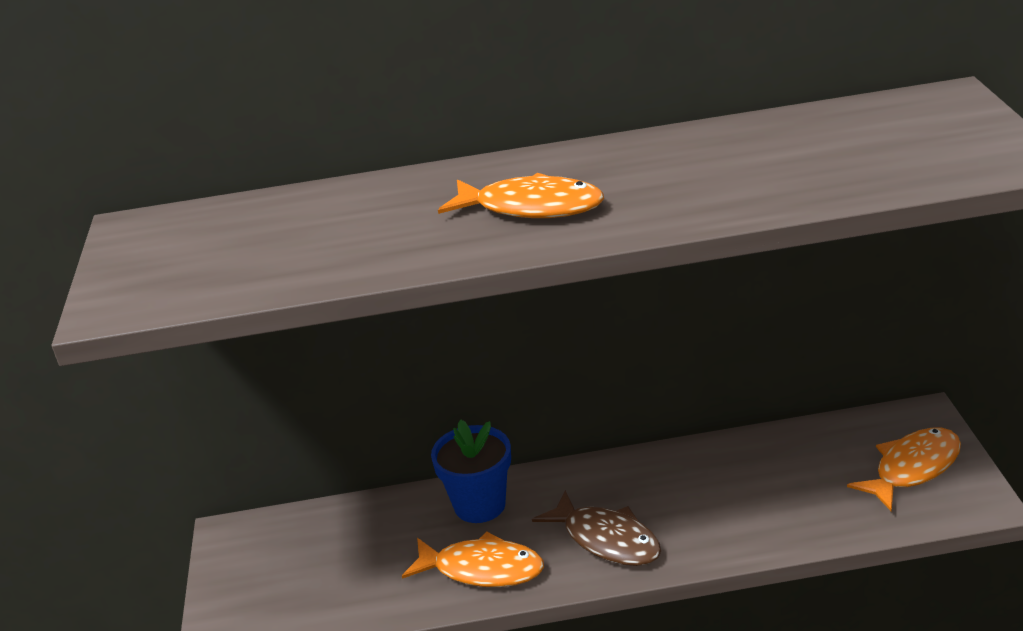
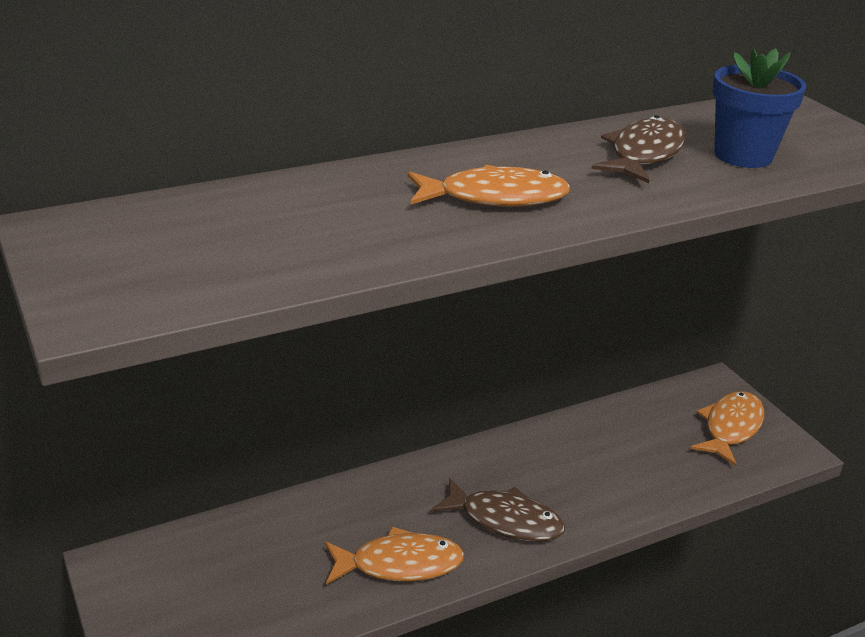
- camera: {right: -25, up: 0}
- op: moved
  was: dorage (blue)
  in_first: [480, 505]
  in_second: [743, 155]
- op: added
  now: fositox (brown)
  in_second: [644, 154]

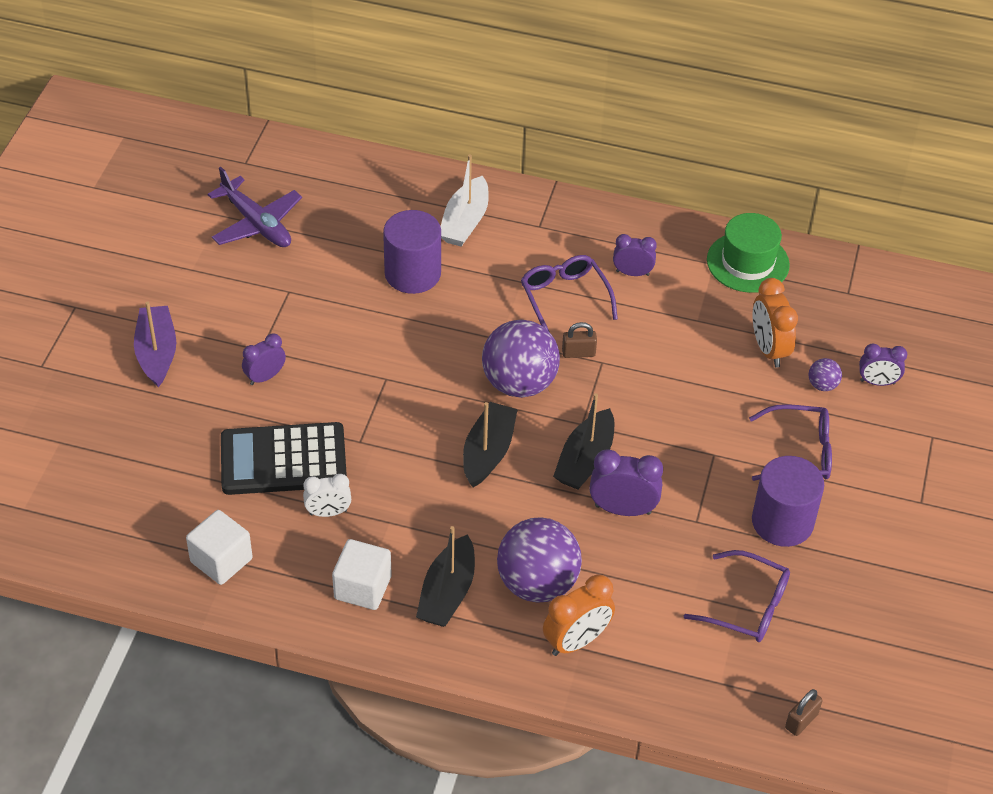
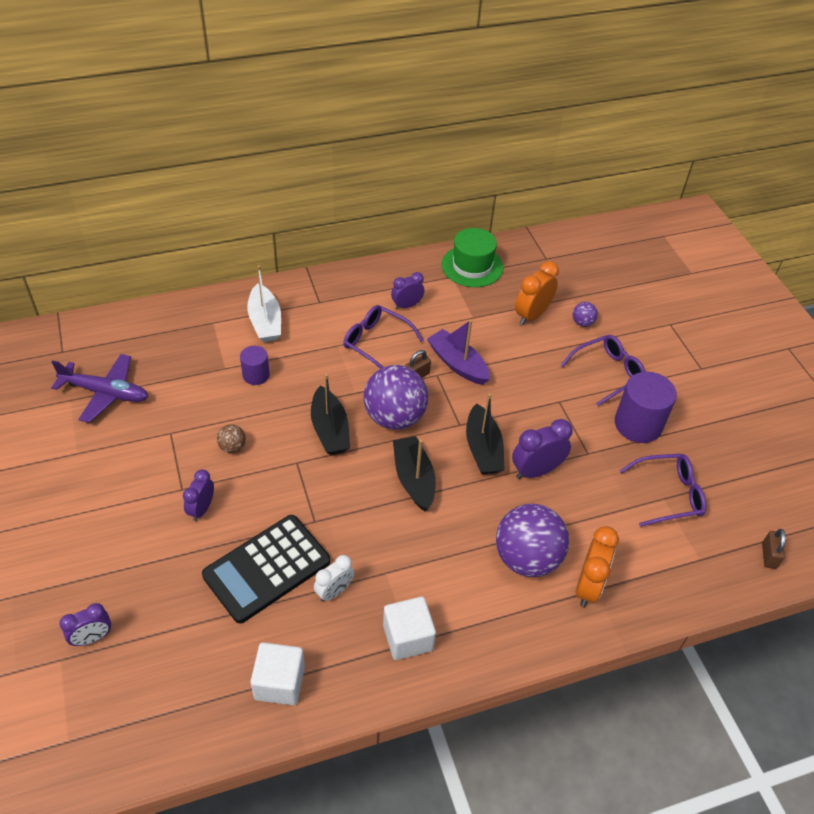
- camera: {right: -35, up: 0}
- op: resized
  was: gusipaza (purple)
  in_first: [412, 273]
  in_second: [256, 375]
  ratio: 0.57
- op: turned
  was: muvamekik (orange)
  in_first: [768, 349]
  in_second: [532, 315]
  clockwise: 90
- op: moved
  was: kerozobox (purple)
  in_first: [157, 353]
  in_second: [458, 364]
- op: moved
  was: muvamekik (purple)
  in_first: [877, 382]
  in_second: [92, 638]
- op: moved
  was: kerozobox (black)
  in_first: [447, 592]
  in_second: [330, 429]
- op: added
  now: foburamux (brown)
  in_second: [232, 447]

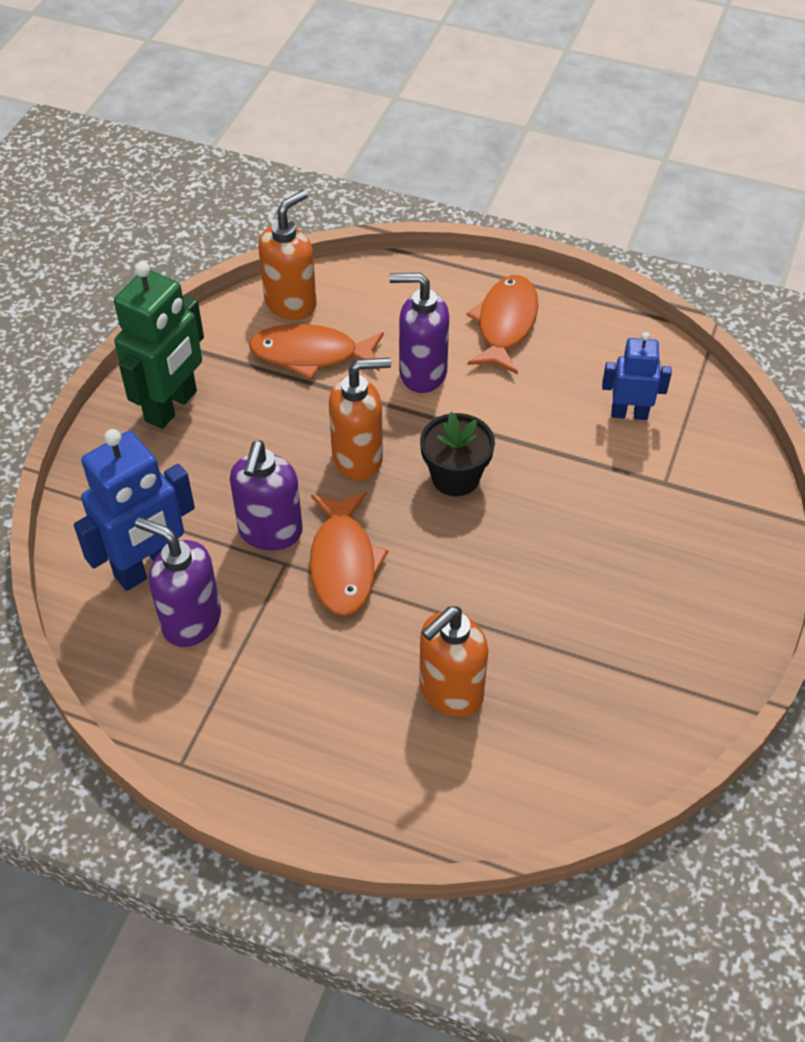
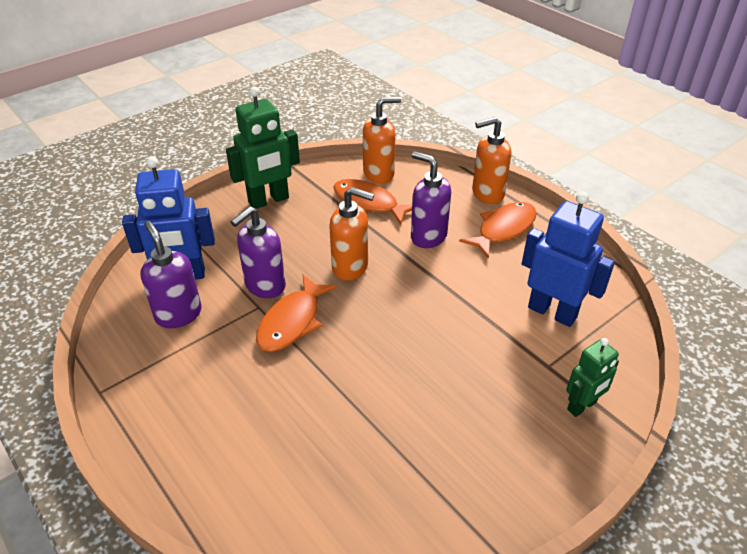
- camera: {right: 30, up: -10}
- op: resized
  was: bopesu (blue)
  in_first: [629, 413]
  in_second: [552, 312]
  ratio: 1.67
- op: removed
  was: dorage (black)
  in_first: [455, 477]
- op: moved
  was: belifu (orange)
  in_first: [450, 691]
  in_second: [487, 194]
- op: added
  now: bopesu (green)
  in_second: [582, 406]

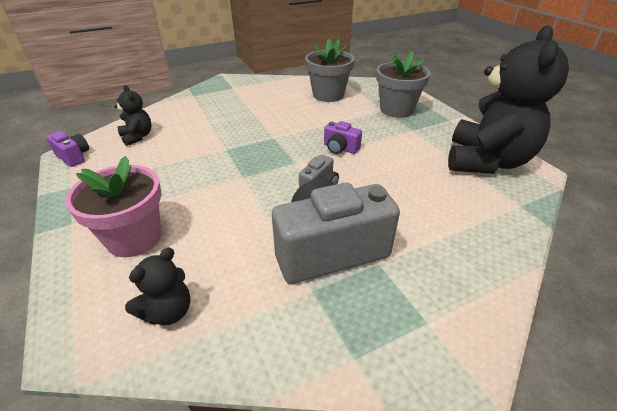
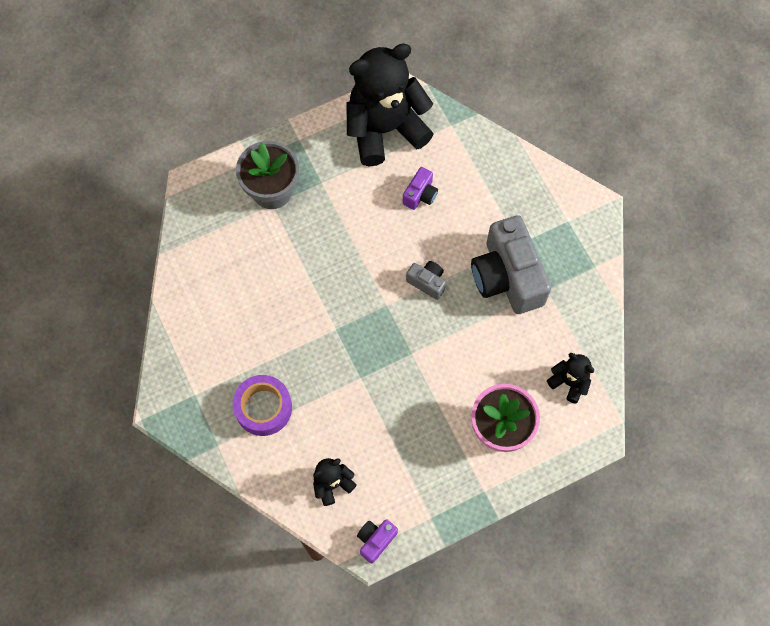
- camera: {right: -90, up: 30}
- op: turned
  was: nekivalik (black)
  in_first: [486, 161]
  in_second: [385, 129]
  clockwise: -45
- op: removed
  was: dorage (grey)
  in_first: [328, 95]
- op: moved
  was: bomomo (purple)
  in_first: [340, 148]
  in_second: [420, 195]
- op: added
  now: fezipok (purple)
  in_second: [263, 408]

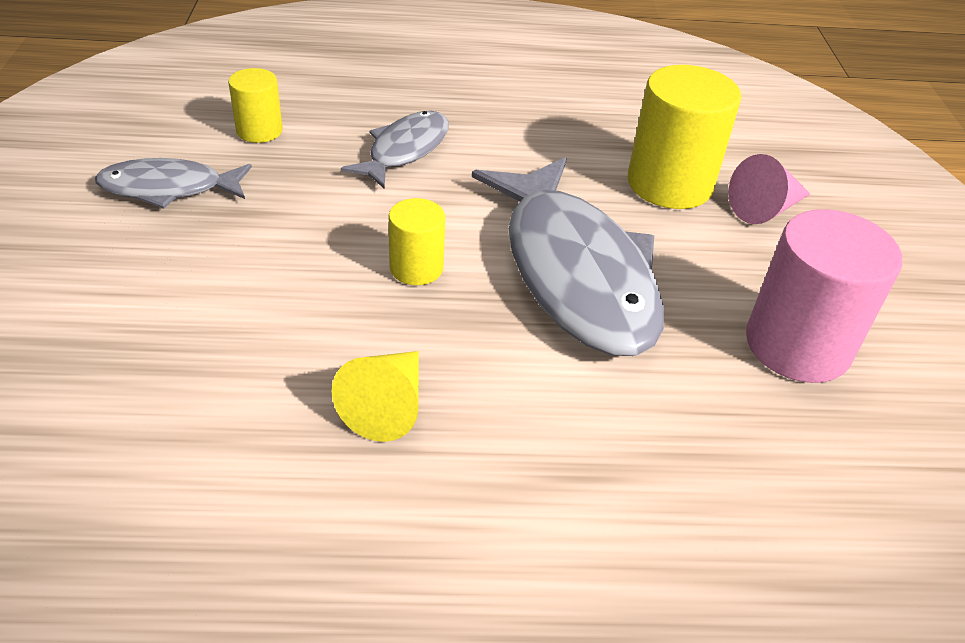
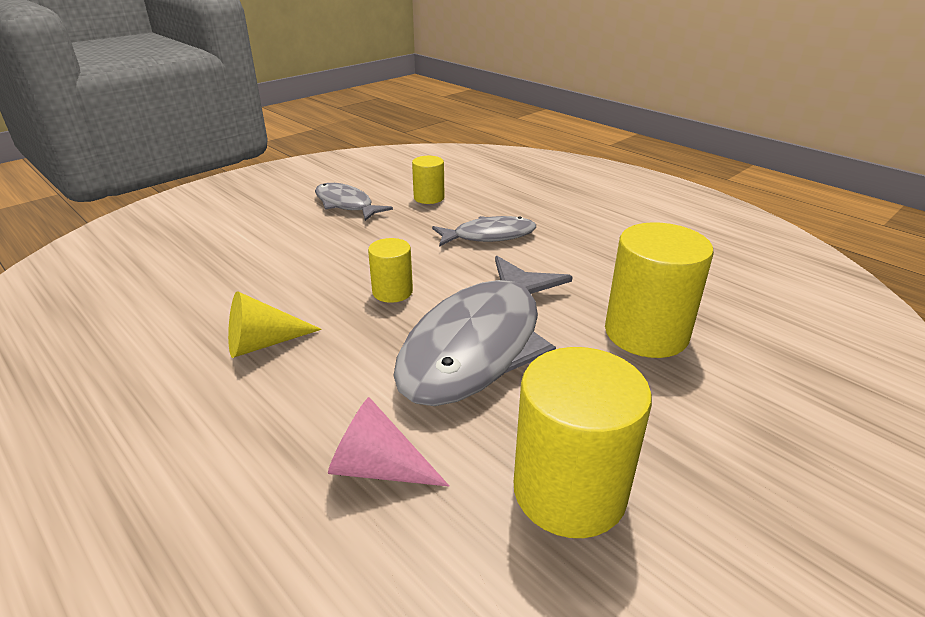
- camera: {right: 50, up: -10}
- op: moved
  was: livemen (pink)
  in_first: [765, 209]
  in_second: [378, 468]
- op: recoloured
  was: gusipaza (pink)
  now: gusipaza (yellow)
  in_first: [797, 345]
  in_second: [569, 491]

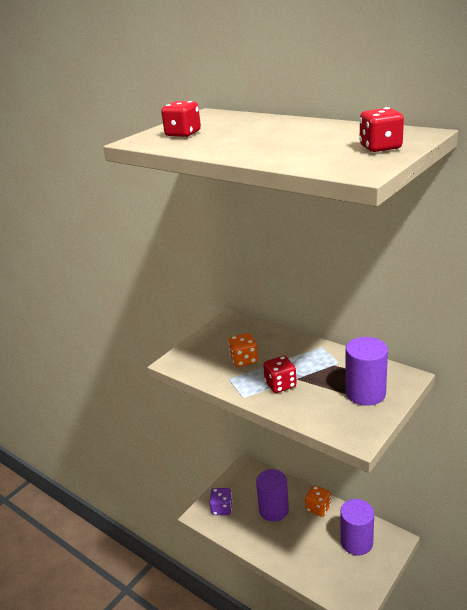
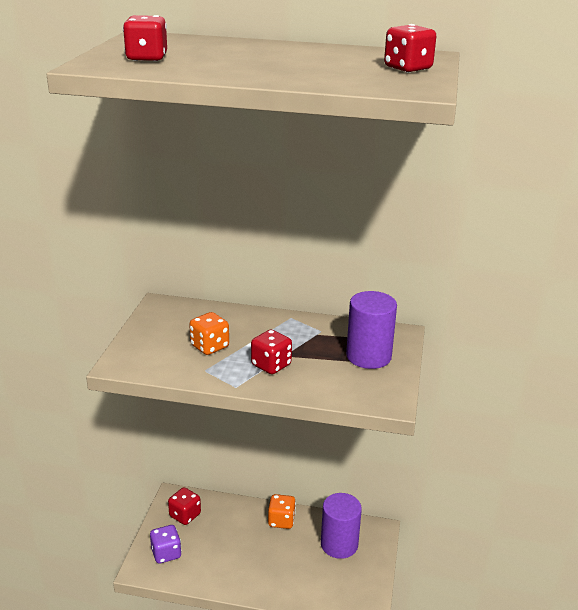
- camera: {right: -30, up: 0}
- op: removed
  was: gusipaza (purple)
  in_first: [273, 510]
- op: added
  now: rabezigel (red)
  in_second: [185, 515]

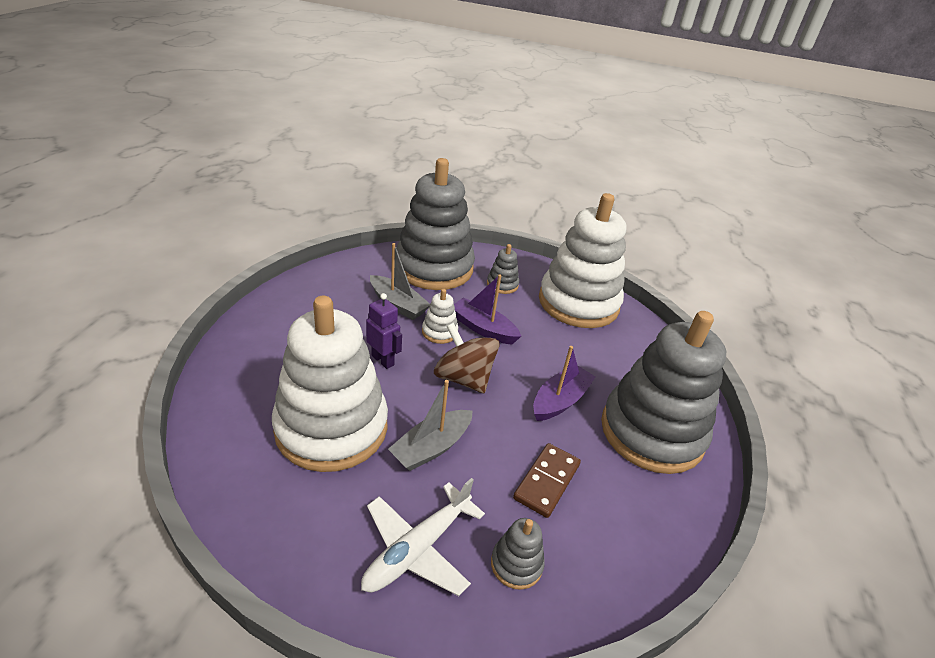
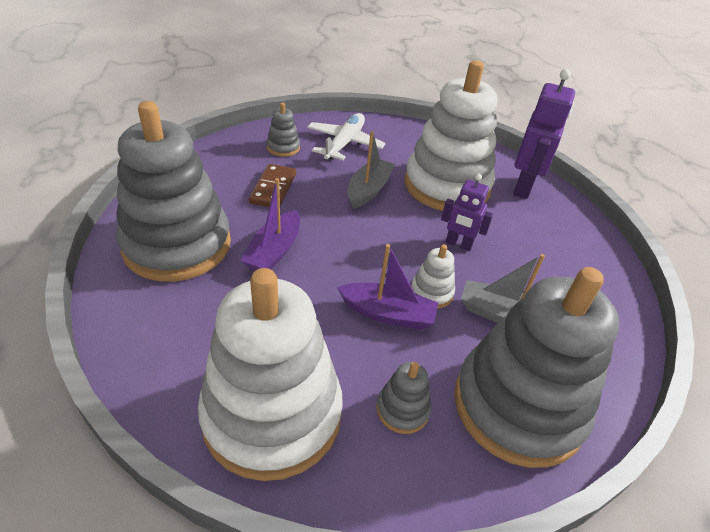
- camera: {right: 160, up: 5}
- op: removed
  was: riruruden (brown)
  in_first: [463, 378]
- op: added
  now: bopesu (purple)
  in_second: [524, 187]

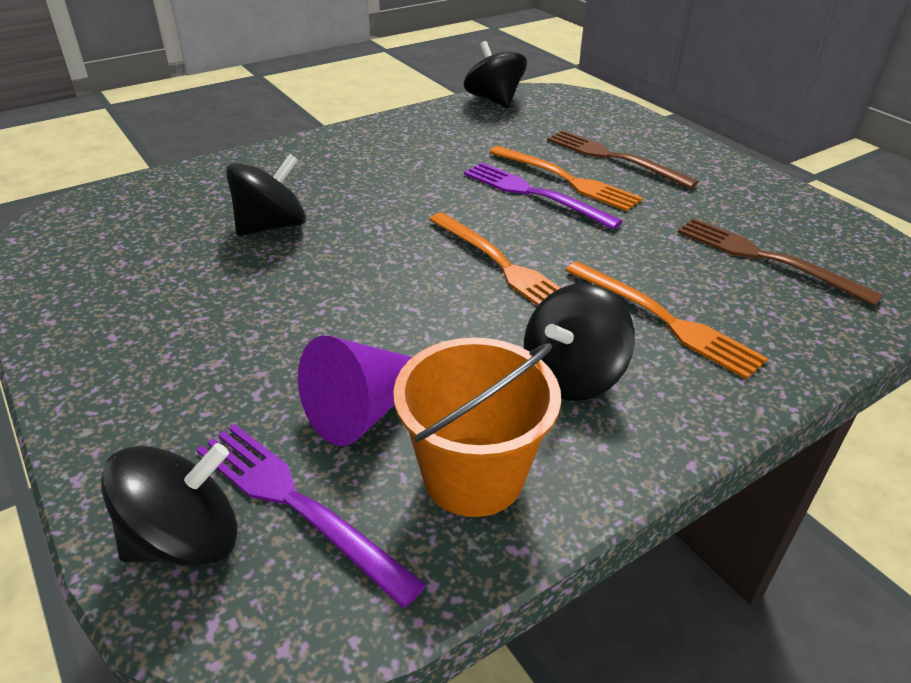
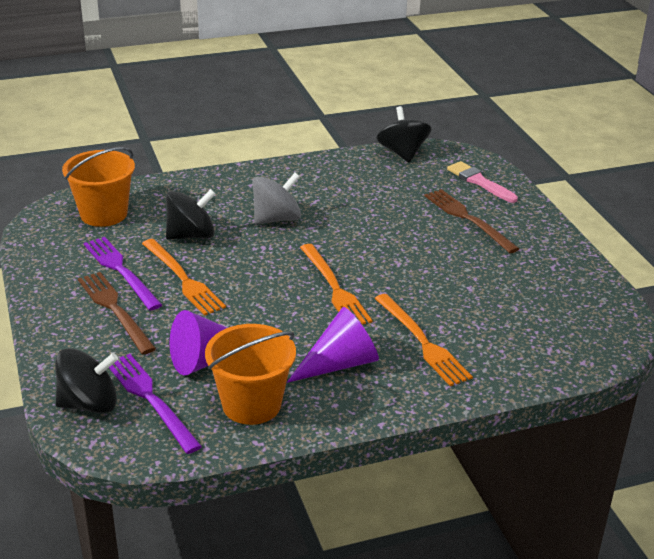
- camera: {right: 15, up: -5}
- op: moved
  was: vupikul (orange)
  in_first: [566, 180]
  in_second: [183, 279]
- op: moved
  was: vupikul (purple)
  in_first: [534, 194]
  in_second: [121, 271]
- op: moved
  was: vupikul (brown)
  in_first: [766, 258]
  in_second: [115, 310]
- op: replaced
  was: riruruden (black)
  now: livemen (purple)
  in_first: [571, 376]
  in_second: [339, 364]
- op: added
  now: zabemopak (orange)
  in_second: [103, 214]
- op: added
  now: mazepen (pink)
  in_second: [479, 182]
- op: added
  now: riruruden (grey)
  in_second: [276, 219]

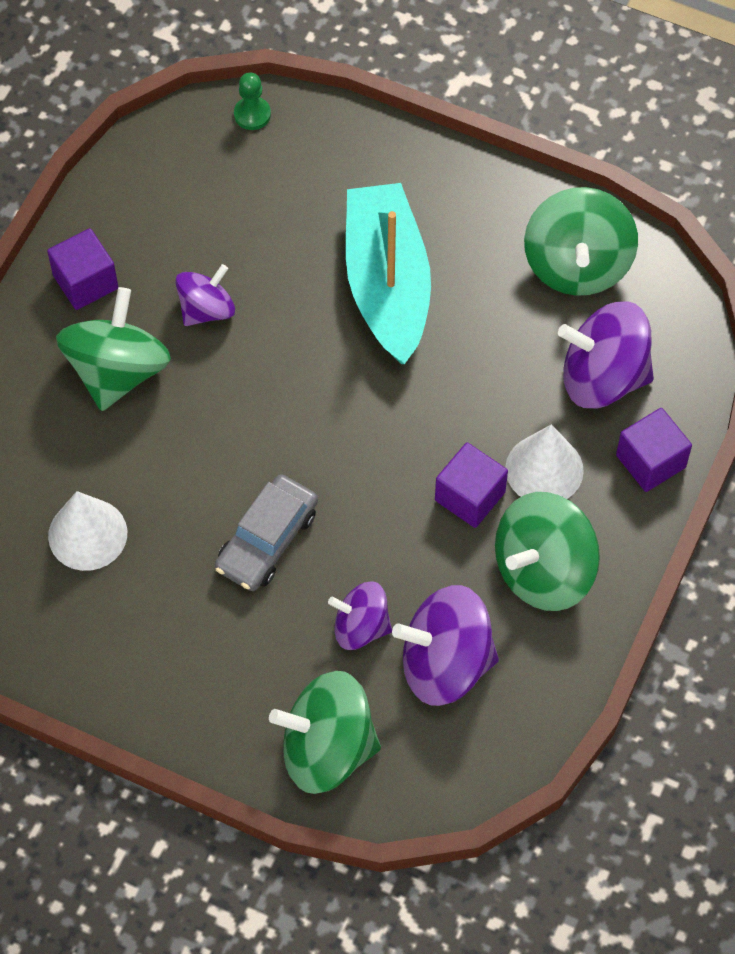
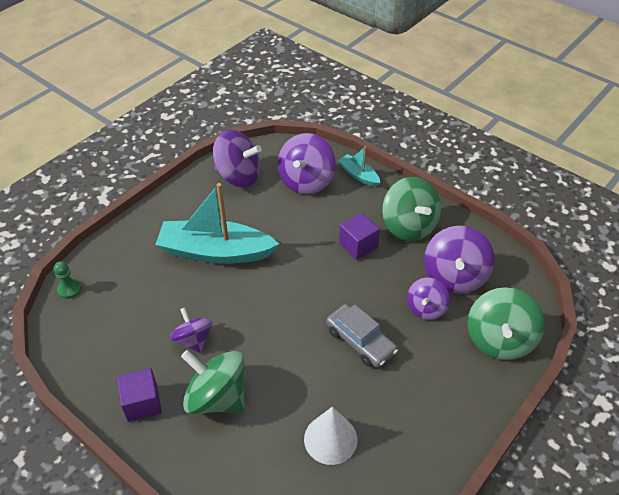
- camera: {right: -75, up: -15}
- op: recoloured
  was: riruruden (green)
  now: riruruden (purple)
  in_first: [577, 264]
  in_second: [238, 176]
- op: replaced
  was: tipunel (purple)
  now: kerozobox (turquoise)
  in_first: [650, 461]
  in_second: [358, 175]
- op: removed
  was: livemen (white)
  in_first: [544, 469]

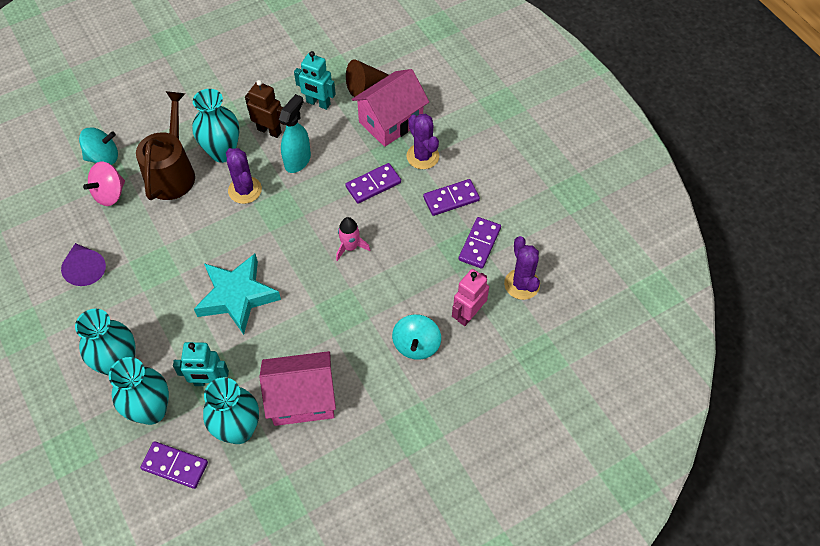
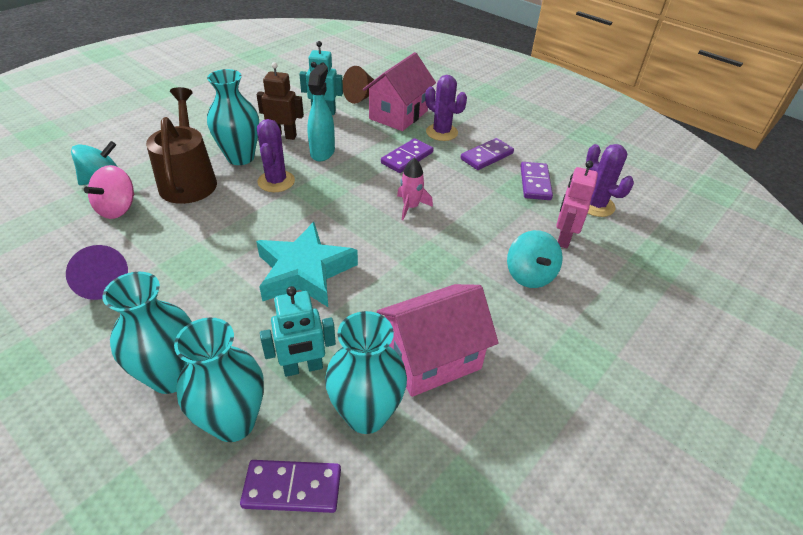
- camera: {right: -20, up: -15}
- op: turned
  was: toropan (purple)
  in_first: [245, 190]
  in_second: [276, 181]
  clockwise: 45

